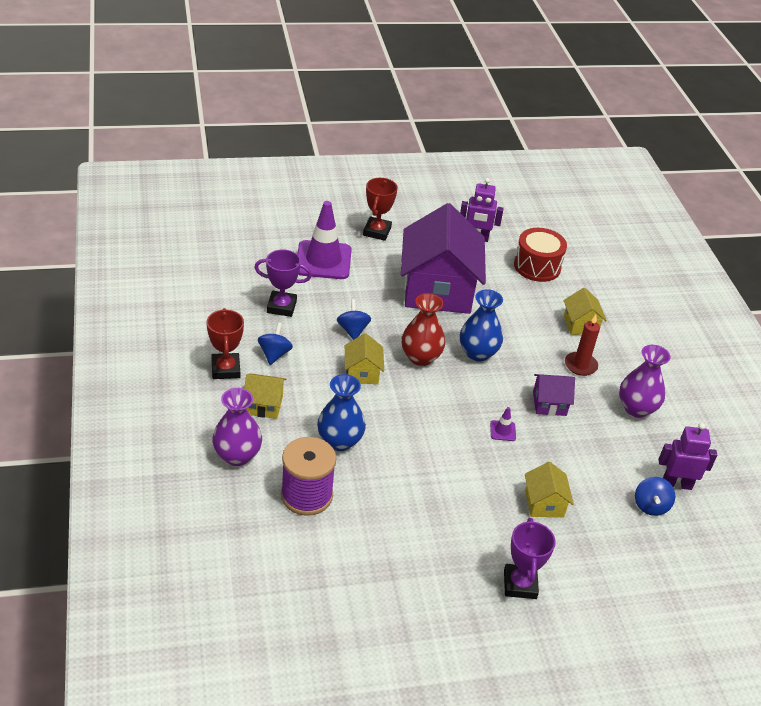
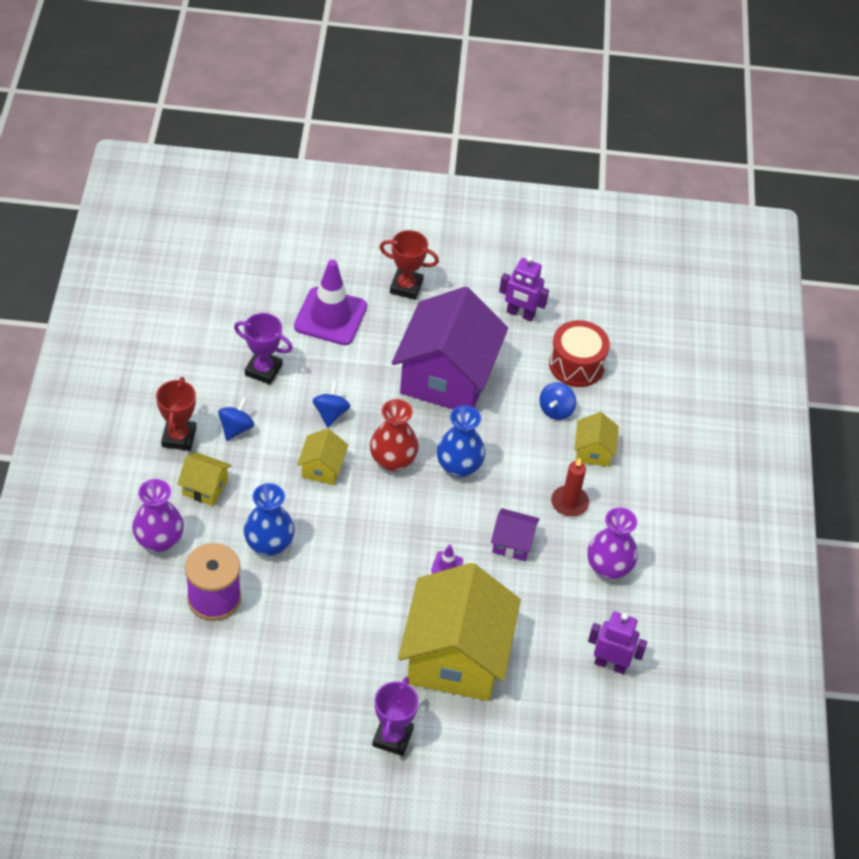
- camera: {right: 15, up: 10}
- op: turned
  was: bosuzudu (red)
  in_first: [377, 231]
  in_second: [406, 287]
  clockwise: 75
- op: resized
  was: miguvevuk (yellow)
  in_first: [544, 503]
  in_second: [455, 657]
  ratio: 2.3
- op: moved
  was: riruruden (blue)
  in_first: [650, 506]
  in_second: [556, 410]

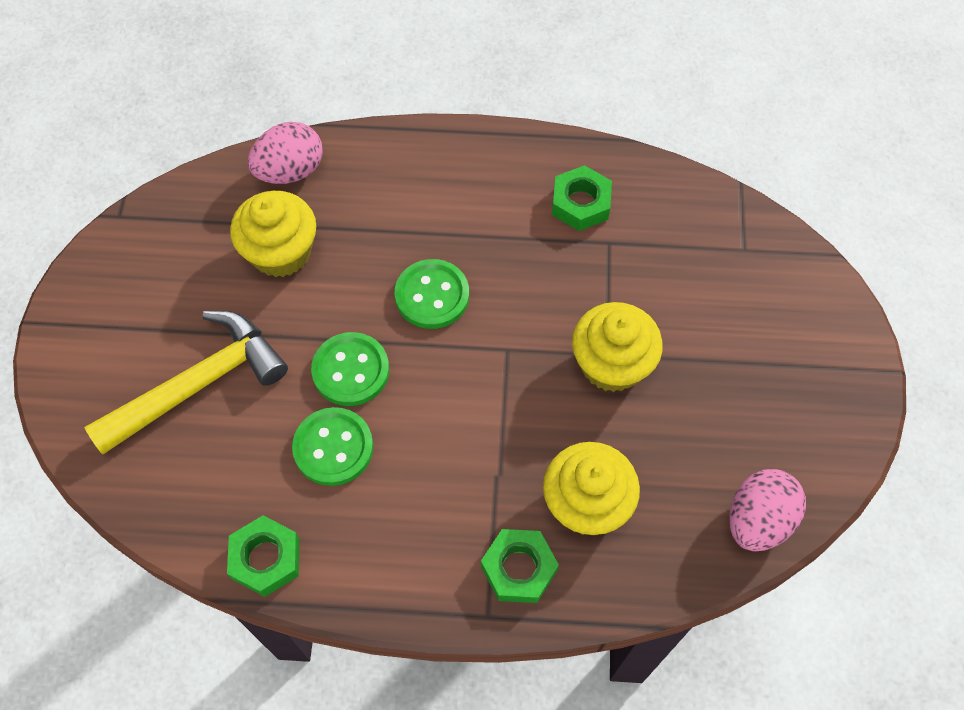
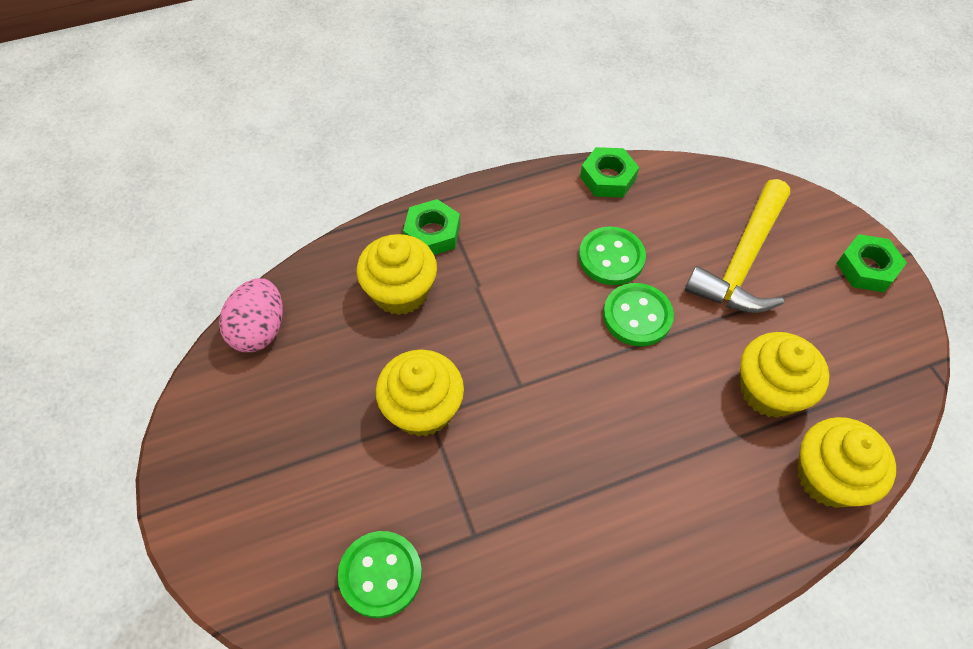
- camera: {right: 155, up: -5}
- op: replaced
  was: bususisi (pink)
  now: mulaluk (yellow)
  in_first: [290, 171]
  in_second: [828, 477]
- op: moved
  was: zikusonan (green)
  in_first: [580, 203]
  in_second: [867, 268]
- op: moved
  was: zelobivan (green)
  in_first: [432, 295]
  in_second: [380, 575]

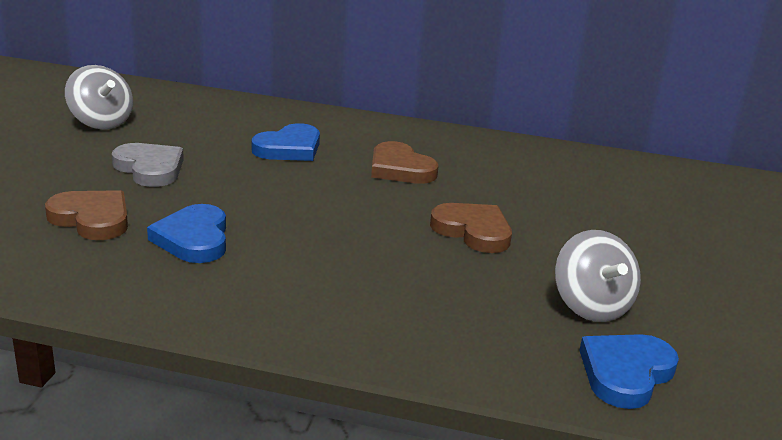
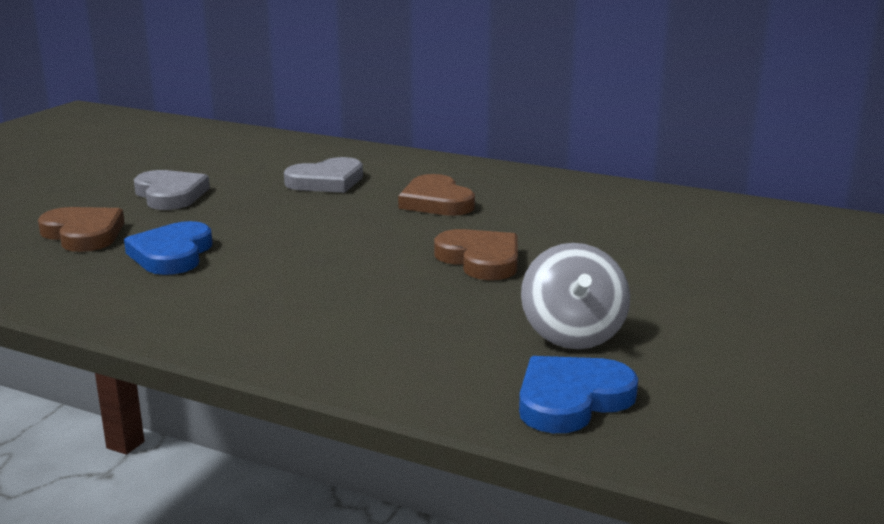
- camera: {right: 15, up: -5}
- op: removed
  was: riruruden (grey)
  in_first: [101, 122]
- op: recoloured
  was: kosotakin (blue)
  now: kosotakin (grey)
  in_first: [289, 148]
  in_second: [326, 181]

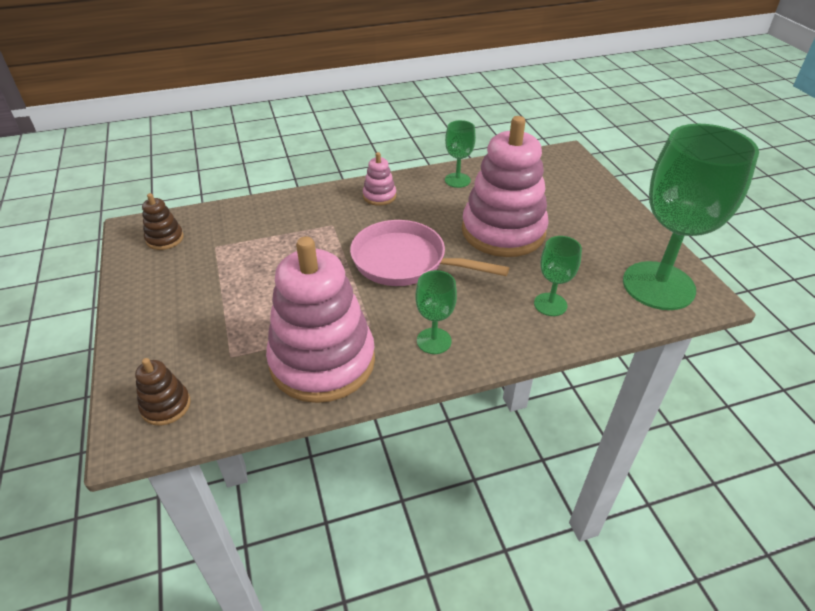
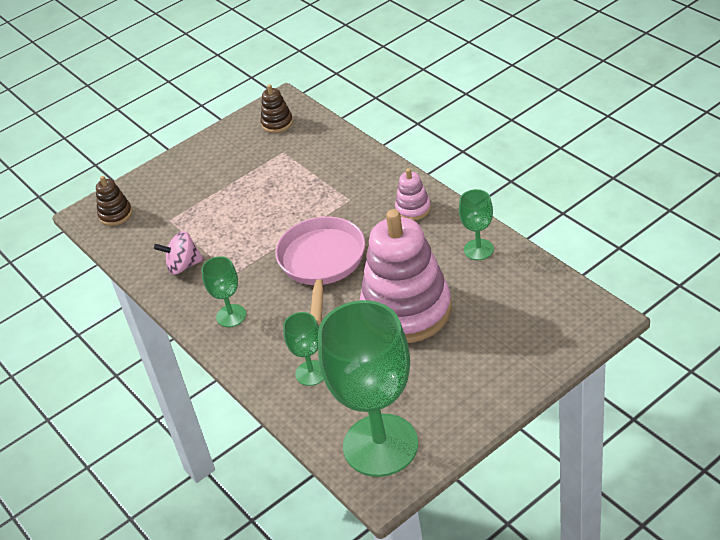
- camera: {right: 75, up: 0}
- op: replaced
  was: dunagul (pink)
  now: riruruden (pink)
  in_first: [322, 361]
  in_second: [183, 266]

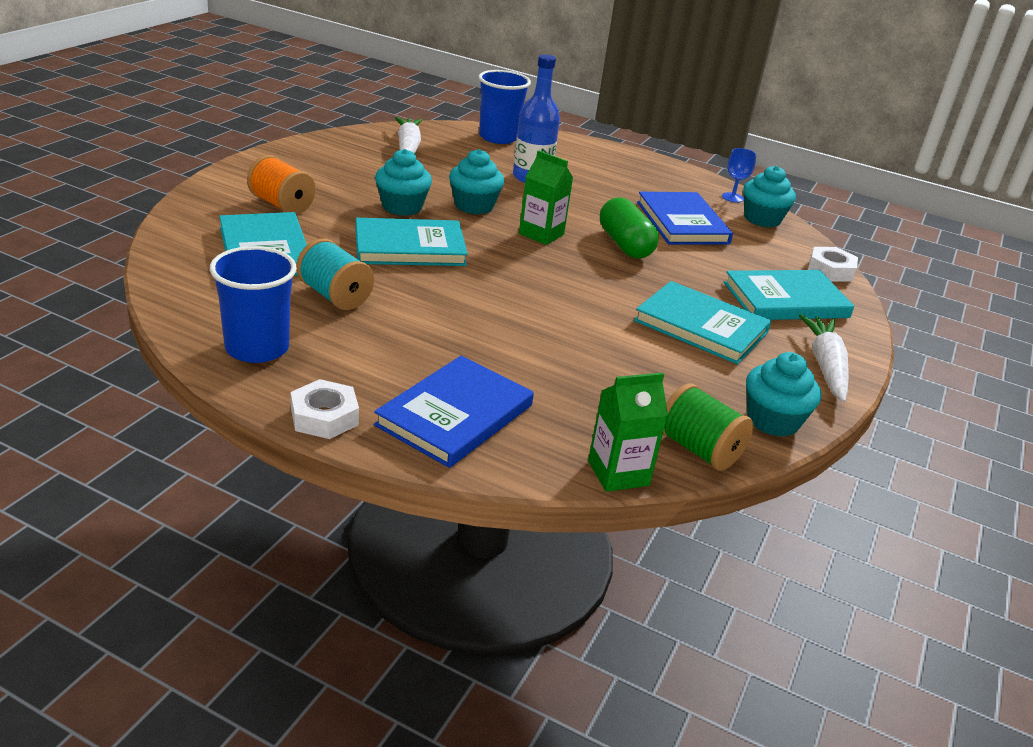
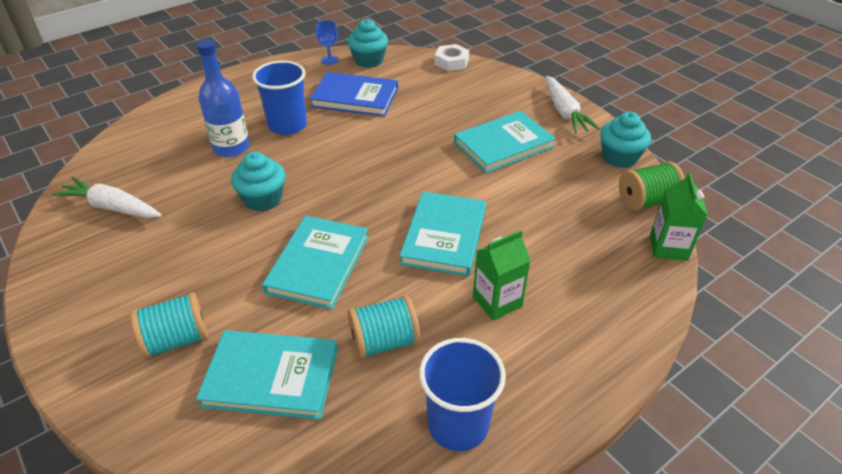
- camera: {right: -60, up: 10}
- op: moved
  was: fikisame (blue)
  in_first: [498, 137]
  in_second: [287, 125]
- op: removed
  was: mulaluk (turquoise)
  in_first: [402, 207]
- op: moved
  was: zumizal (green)
  in_first: [541, 234]
  in_second: [497, 301]
- op: recoloured
  was: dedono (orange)
  now: dedono (turquoise)
  in_first: [281, 205]
  in_second: [177, 340]
- op: removed
  was: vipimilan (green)
  in_first: [625, 245]
- op: moved
  was: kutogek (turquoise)
  in_first: [785, 300]
  in_second: [444, 236]
- op: turned
  was: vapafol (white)
  in_first: [825, 366]
  in_second: [564, 112]
  clockwise: -135
- op: removed
  was: kutogek (blue)
  in_first: [455, 415]
- op: removed
  was: zikusonan (white)
  in_first: [324, 417]

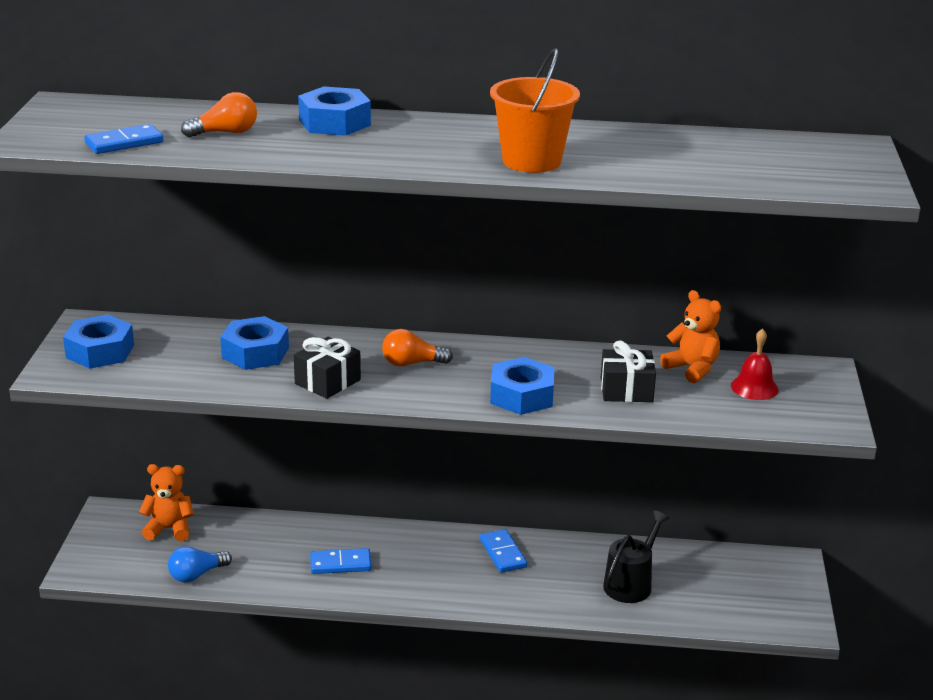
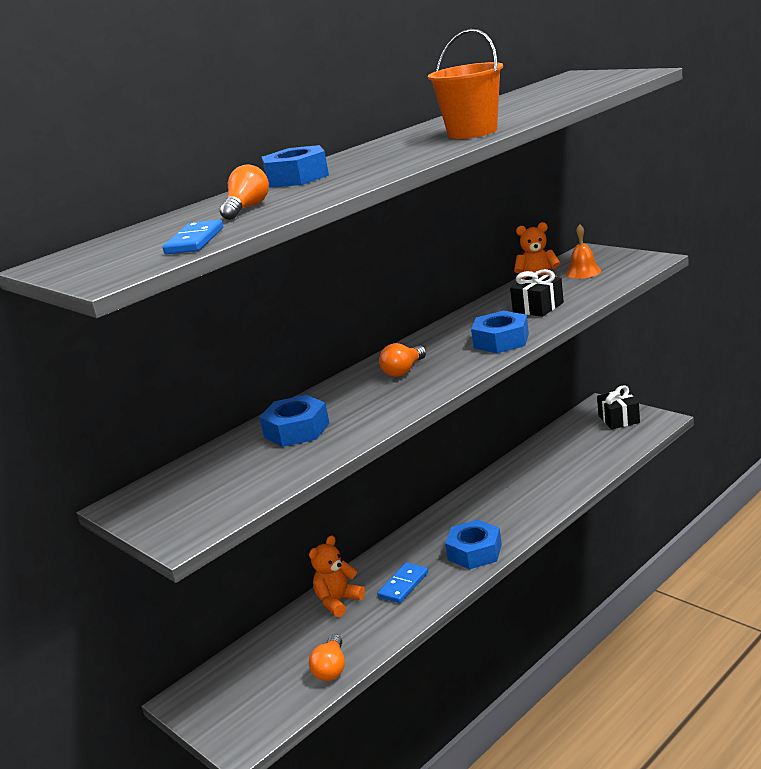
- camera: {right: -45, up: -5}
- op: moved
  was: zikusonan (blue)
  in_first: [100, 351]
  in_second: [475, 552]
- op: recoloured
  was: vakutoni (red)
  now: vakutoni (orange)
  in_first: [754, 387]
  in_second: [583, 272]
- op: moved
  was: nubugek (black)
  in_first: [327, 382]
  in_second: [619, 419]
- op: moved
  was: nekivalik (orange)
  in_first: [169, 529]
  in_second: [338, 601]
- op: removed
  was: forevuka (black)
  in_first: [630, 584]
- op: removed
  was: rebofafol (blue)
  in_first: [503, 553]
- op: recoloured
  was: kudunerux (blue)
  now: kudunerux (orange)
  in_first: [196, 575]
  in_second: [331, 668]

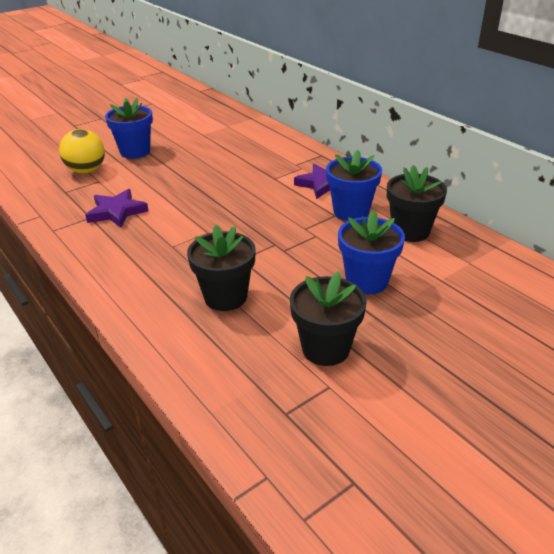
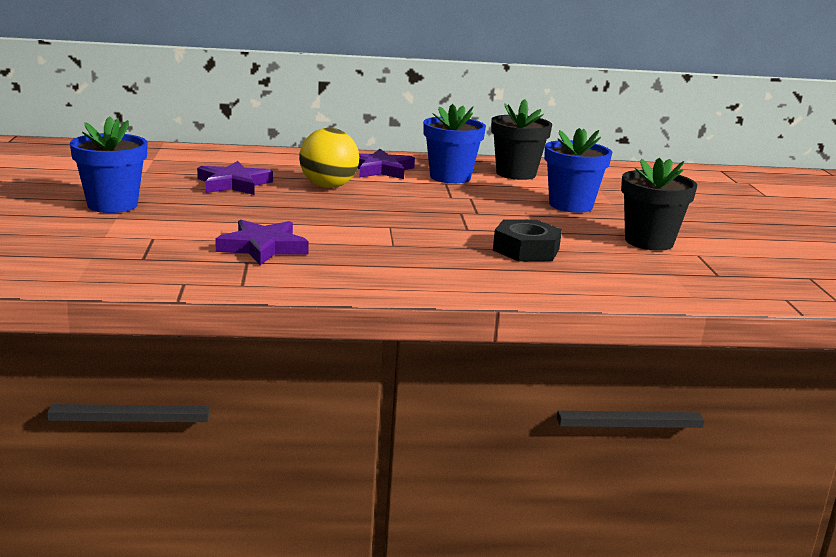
- camera: {right: -60, up: -15}
- op: moved
  was: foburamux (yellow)
  in_first: [86, 170]
  in_second: [328, 186]
- op: replaced
  was: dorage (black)
  now: zikusonan (black)
  in_first: [225, 297]
  in_second: [526, 250]
- op: added
  now: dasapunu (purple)
  in_second: [234, 184]

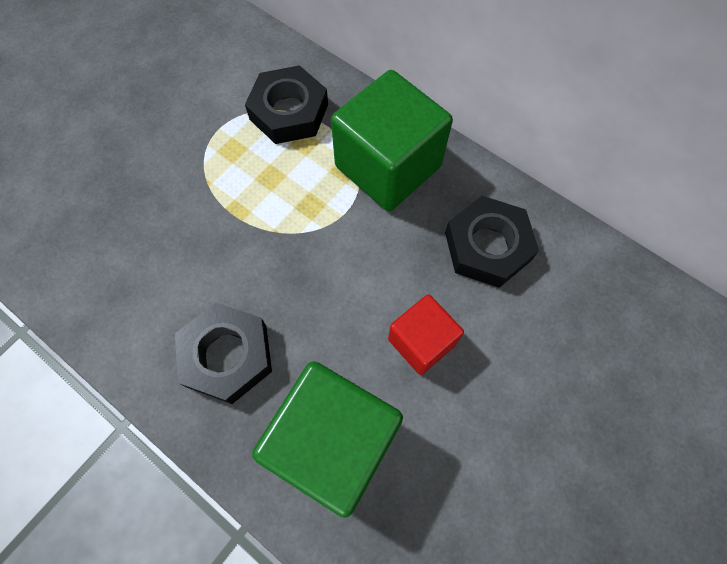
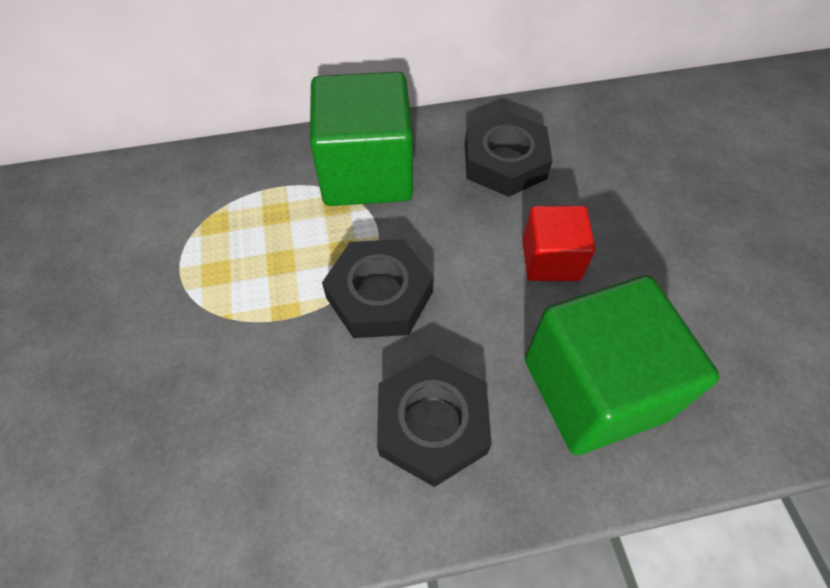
- camera: {right: -50, up: -10}
- op: moved
  was: zikusonan (black)
  in_first: [289, 112]
  in_second: [379, 295]

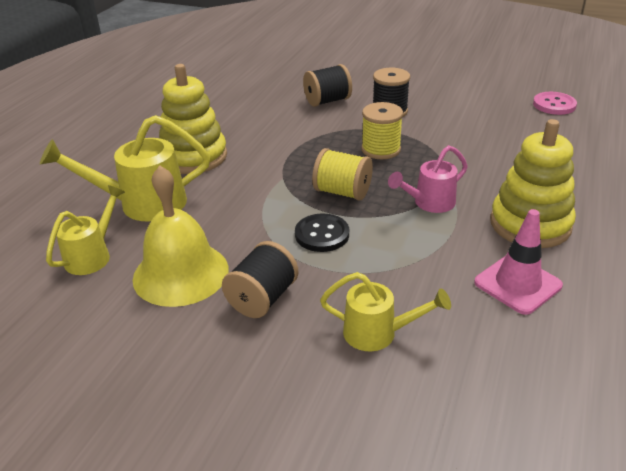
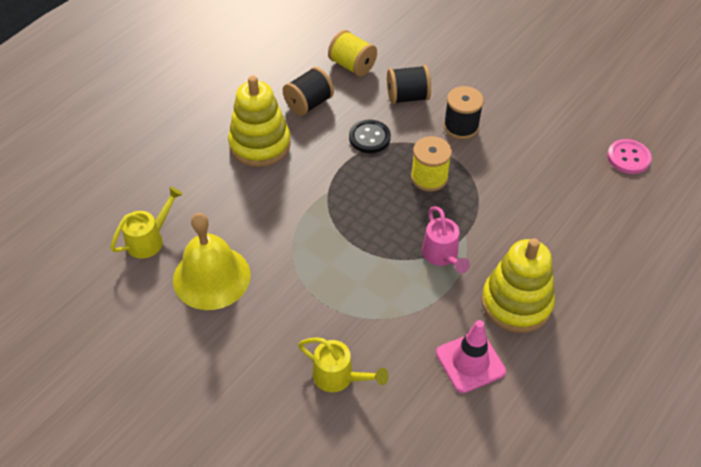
- camera: {right: 15, up: 15}
- op: removed
  was: forevuka (yellow)
  in_first: [143, 204]
- op: turned
  was: forevuka (pink)
  in_first: [429, 203]
  in_second: [442, 255]
  clockwise: -90
- op: moved
  was: dedono (yellow)
  in_first: [342, 192]
  in_second: [352, 66]
- op: moved
  was: zelobivan (black)
  in_first: [322, 234]
  in_second: [369, 137]
- op: moved
  was: dedono (black)
  in_first: [262, 298]
  in_second: [308, 104]

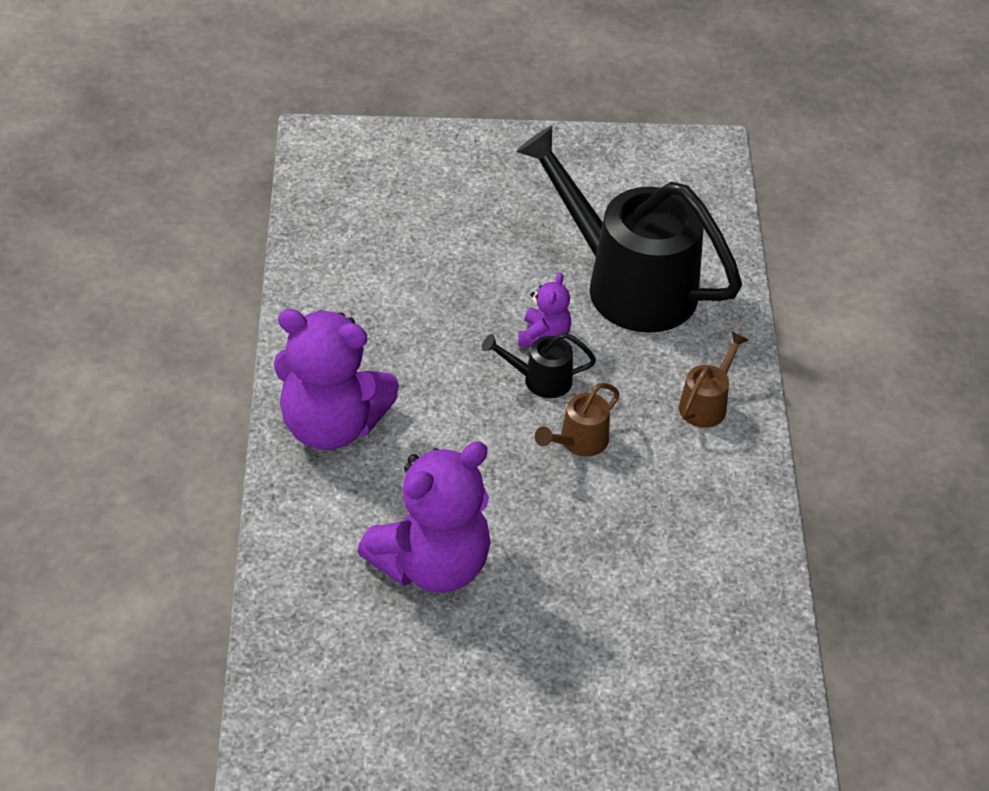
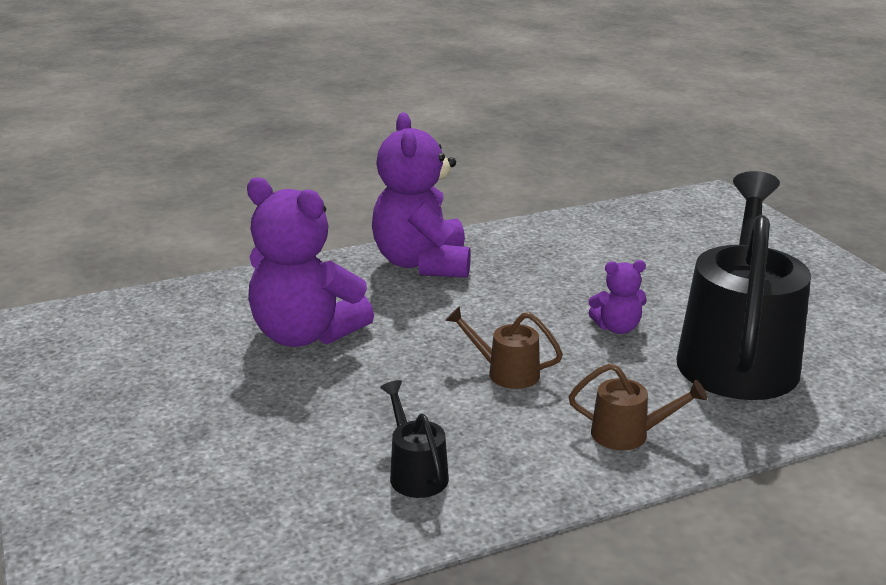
- camera: {right: 70, up: -20}
- op: moved
  was: forevuka (black)
  in_first: [540, 380]
  in_second: [415, 472]

